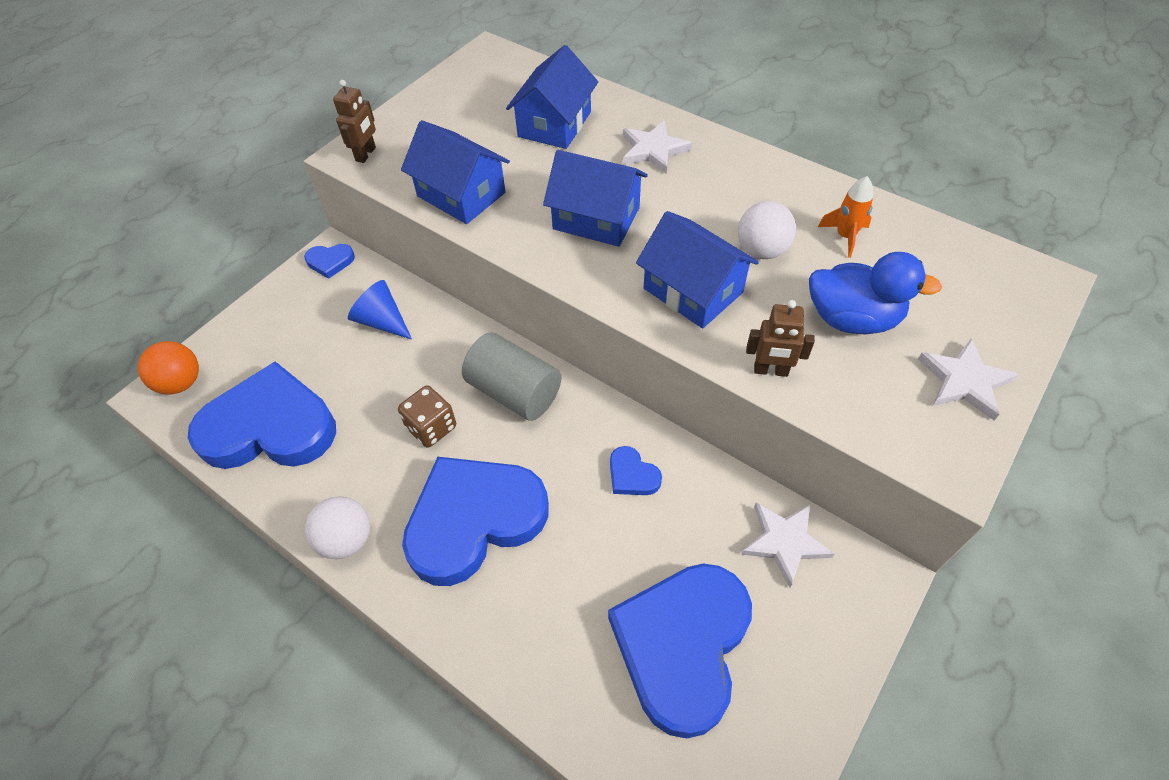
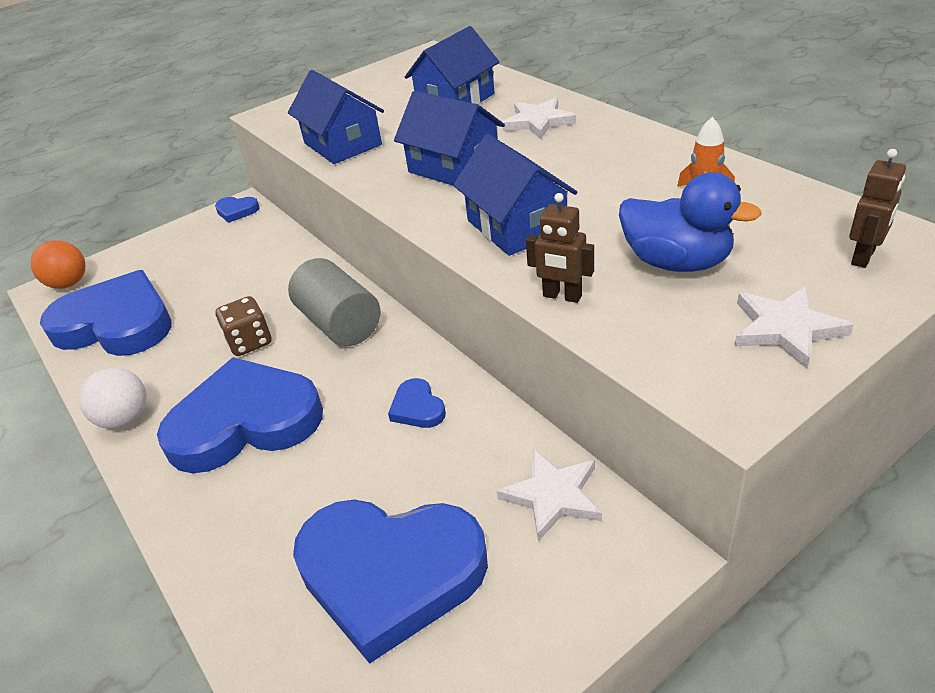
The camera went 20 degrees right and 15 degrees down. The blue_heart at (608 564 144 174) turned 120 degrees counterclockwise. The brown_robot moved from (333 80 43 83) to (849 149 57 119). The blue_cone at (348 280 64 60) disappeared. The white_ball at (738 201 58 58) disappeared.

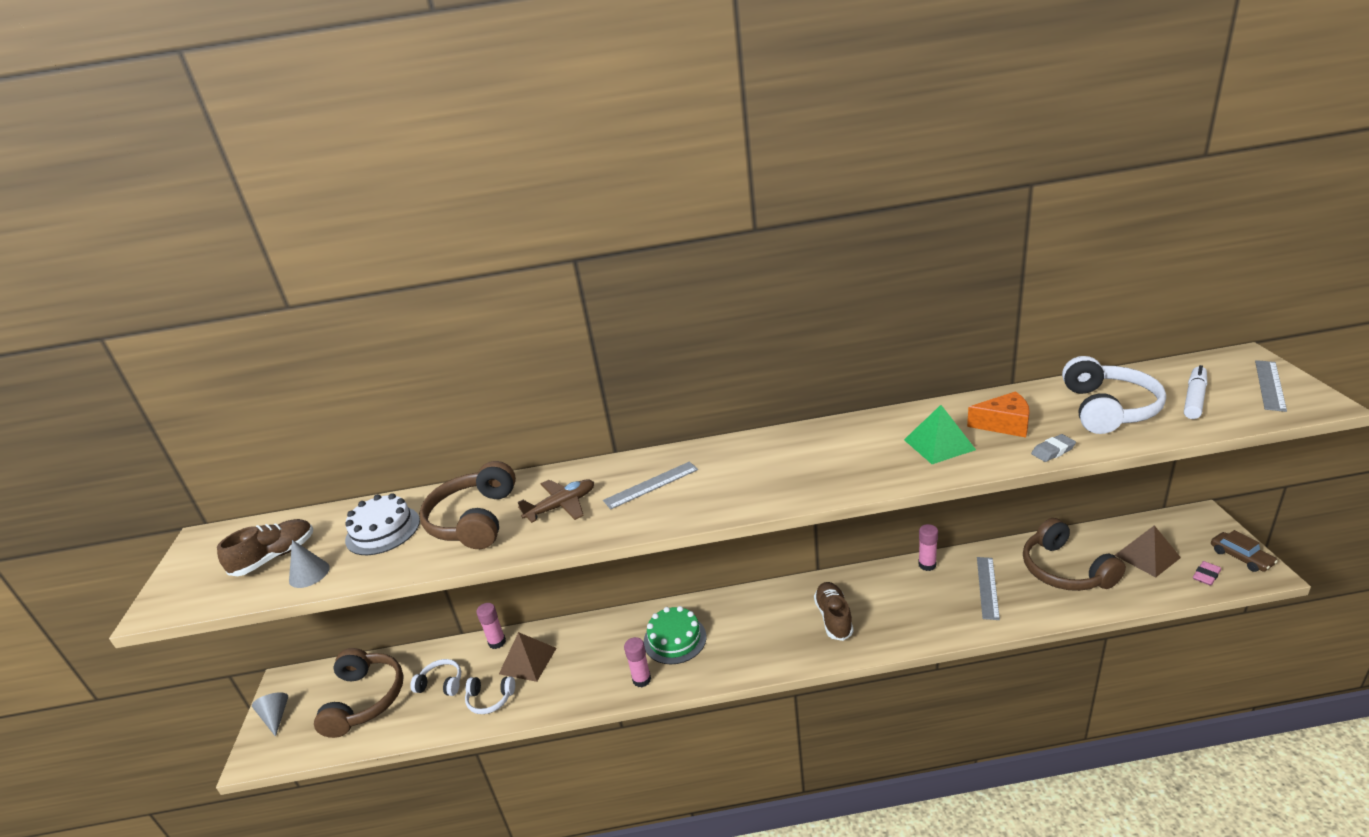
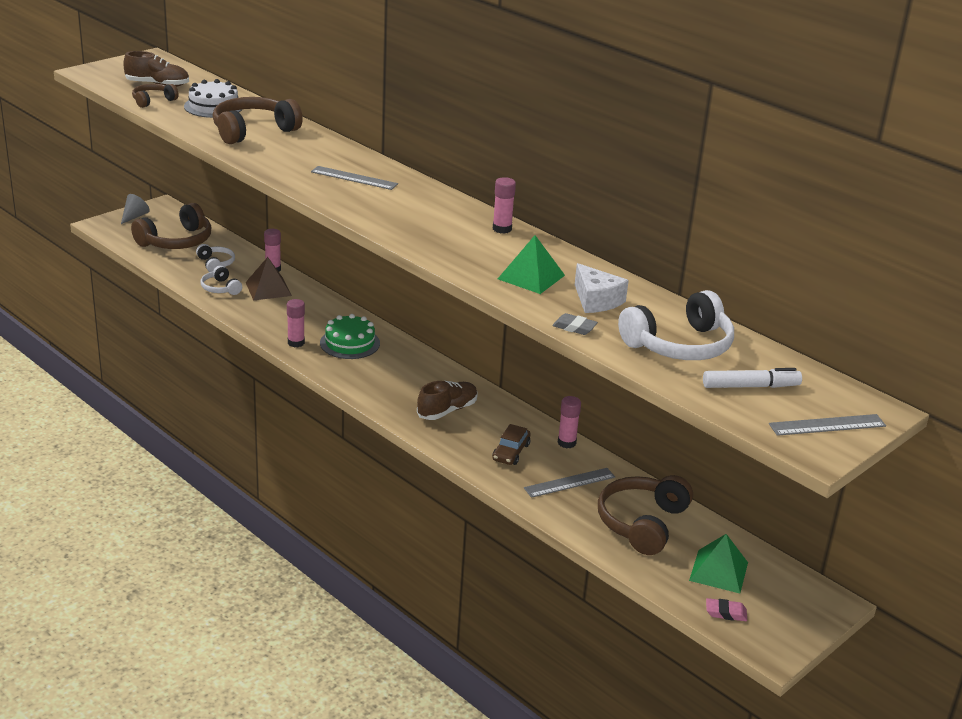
The camera went 45 degrees right and 0 degrees up. The grey_cone at (289 540 41 48) was replaced by the brown_headphones at (132 84 47 24). The brown_car moved from (1211 530 67 42) to (492 424 39 41). The pink_glue_stick at (493 177 23 57) appeared. The orange_cheese at (967 391 63 47) became the white_cheese at (575 263 54 50). The brown_pyramid at (1114 525 67 52) became the green_pyramid at (689 534 59 59). The brown_plane at (518 479 76 44) disappeared.

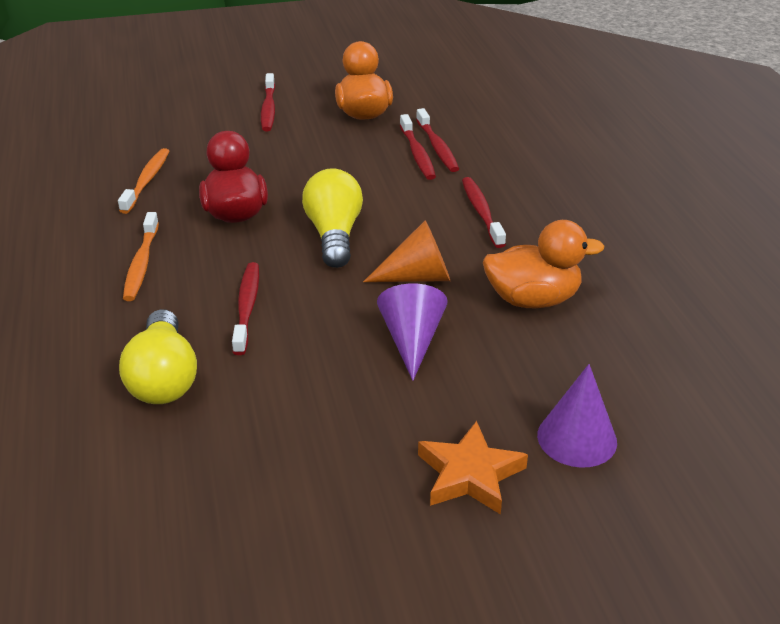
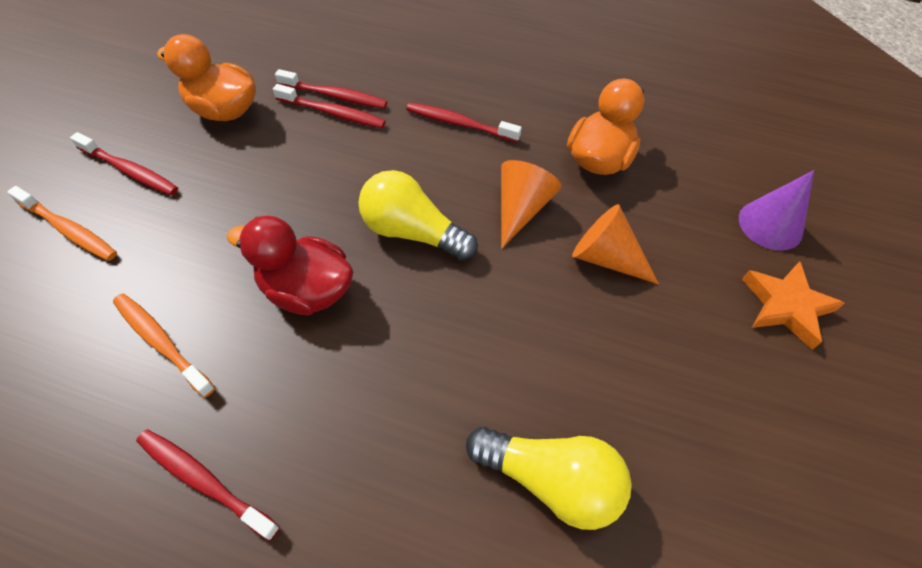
The camera went 60 degrees left and 20 degrees up. The orange_toothbrush moved from (123 212 36 89) to (7 186 110 75). The red_toothbrush moved from (232 262 27 93) to (136 430 144 111). The purple_cone at (377 284 71 97) became the orange_cone at (572 204 87 80).

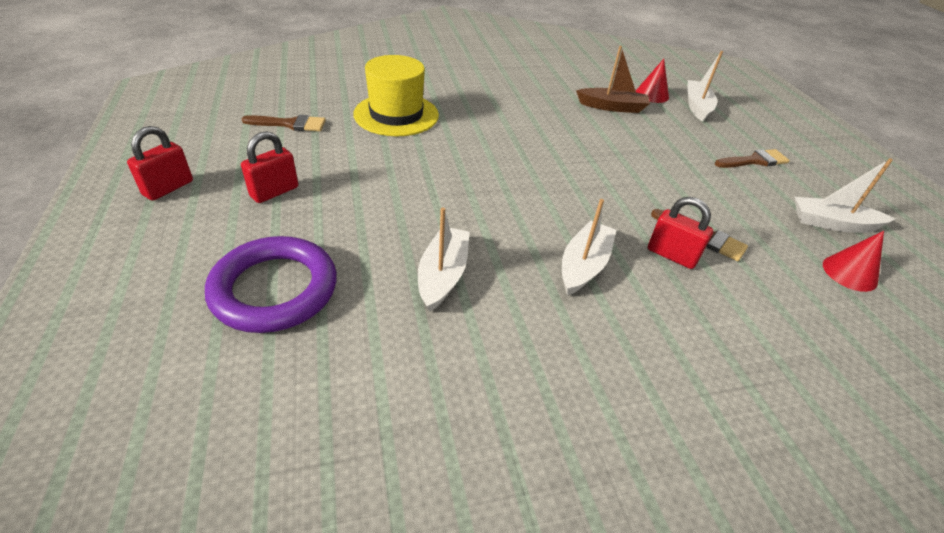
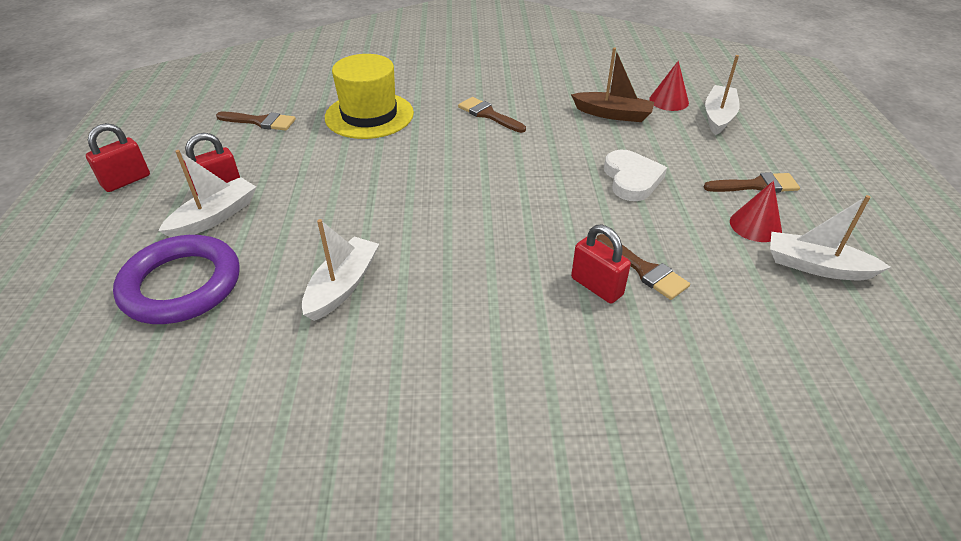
The camera went 15 degrees right and 0 degrees up. The white_boat moved from (562 199 54 97) to (158 150 98 87). The brown_brush at (458 97 68 36) appeared. The white_heart at (604 150 63 51) appeared. The red_cone moved from (823 231 61 61) to (730 181 52 61).

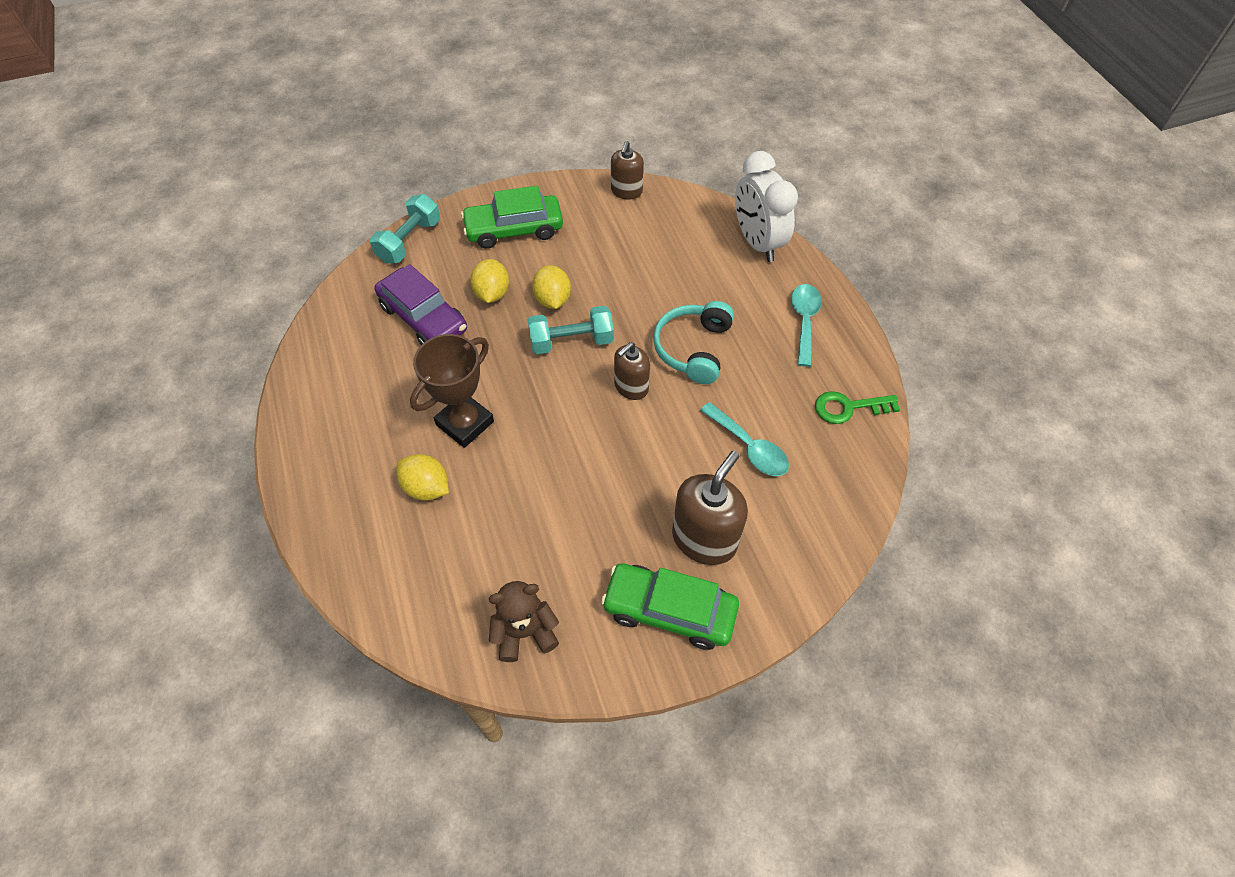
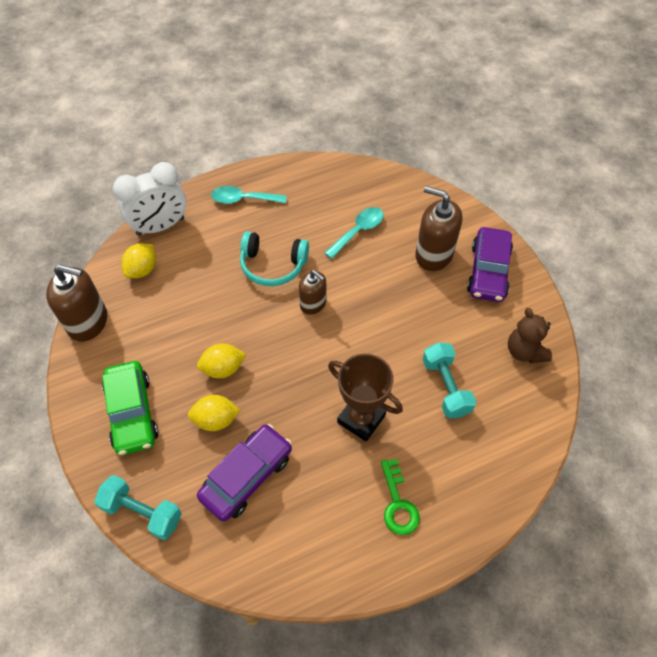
The camera went 95 degrees left and 0 degrees up. The brown_soap_dispenser at (611 141 33 58) changed to 1.61 times the size. The yellow_lemon moved from (396 454 53 47) to (121 243 35 35). The green_key moved from (815 391 85 33) to (381 459 39 76). The turquoise_dumbbell moved from (528 306 86 48) to (422 343 55 75). The green_car at (601 563 138 87) became the purple_car at (467 227 46 75).

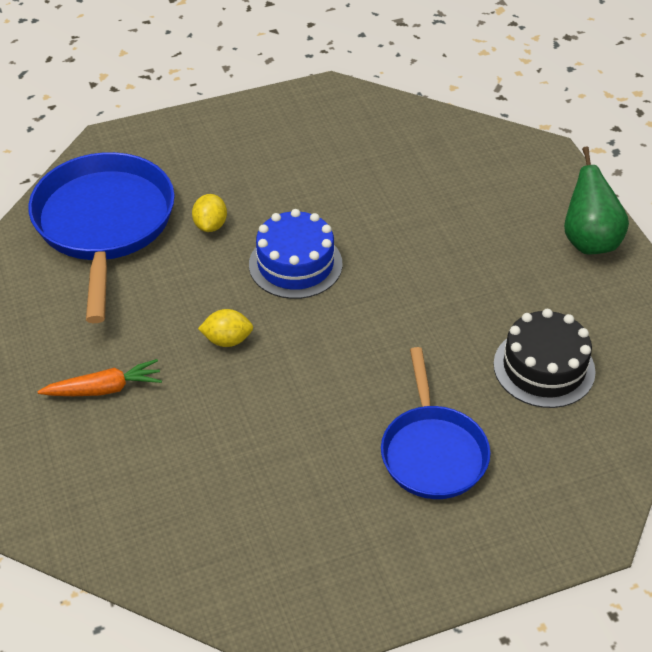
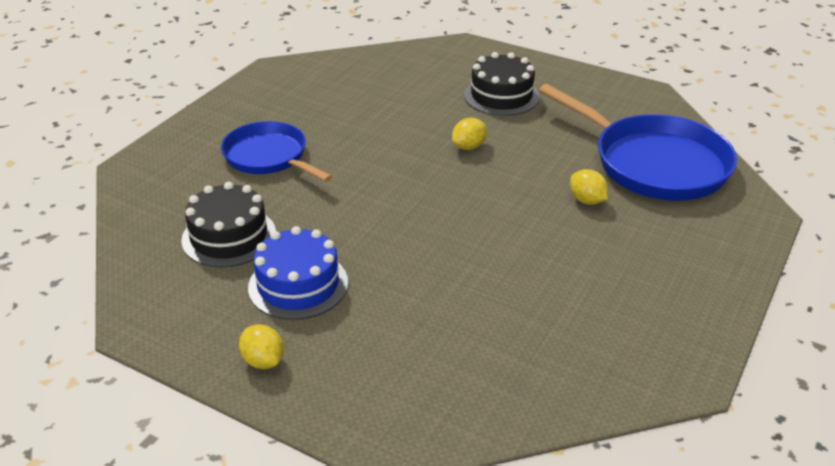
The camera went 140 degrees right and 10 degrees down. The green_pear at (564 146 65 109) was replaced by the yellow_lemon at (239 324 45 45). The blue_cake moved from (249 209 93 90) to (248 226 100 94). The orange_carrot at (37 359 125 37) was replaced by the black_cake at (464 52 76 64).

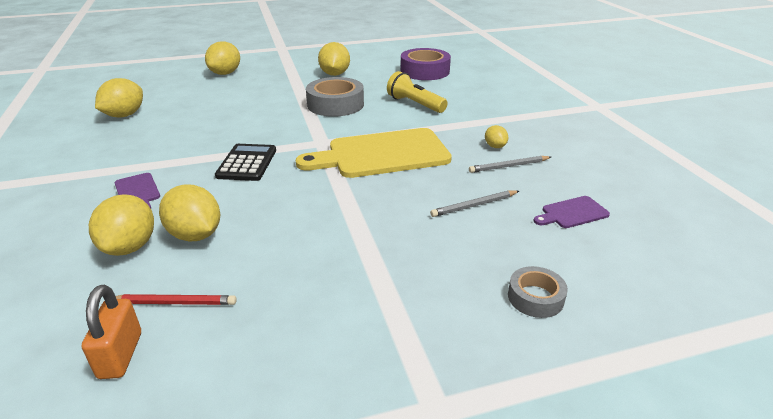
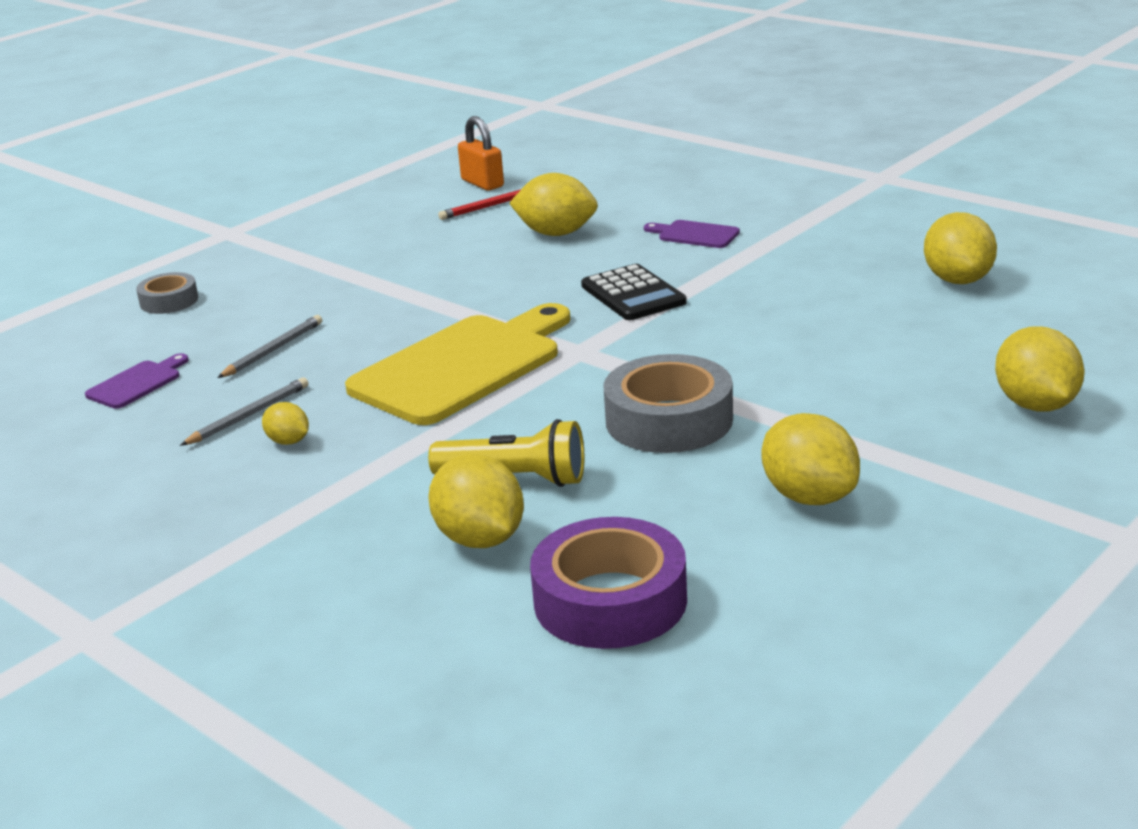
The camera went 150 degrees right and 5 degrees down. The yellow_lemon moved from (89 194 65 62) to (429 454 95 94).

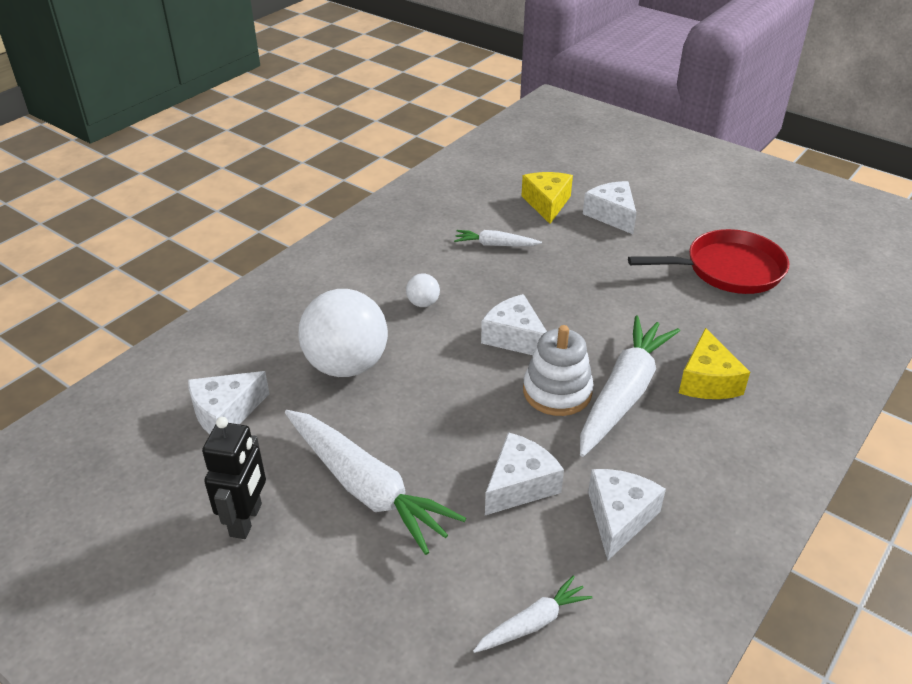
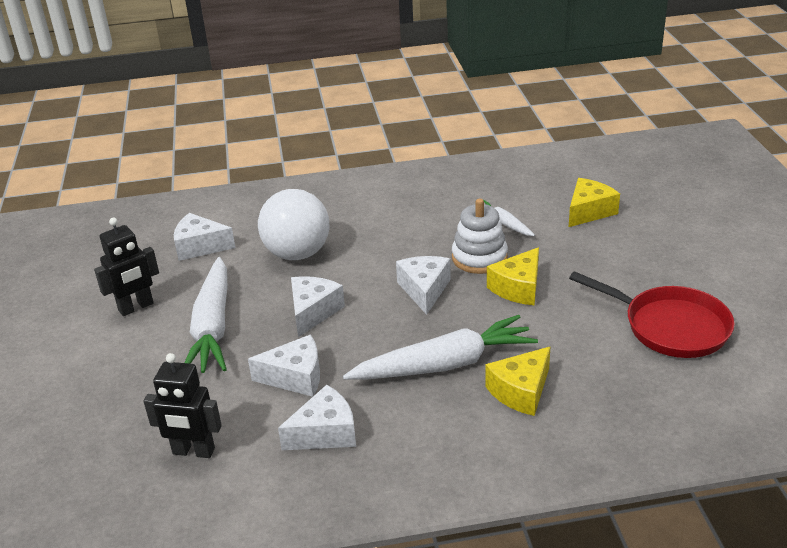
The camera went 45 degrees right and 5 degrees down. The white_carrot at (473 575 120 78) was replaced by the black_robot at (143 353 79 105). The white_cheese moved from (583 181 53 53) to (291 276 54 61). The white_stacking_toy moved from (523 325 71 91) to (452 199 56 75). The yellow_cheese at (487 247 52 58) appeared. The white_ball at (406 274 34 33) disappeared.

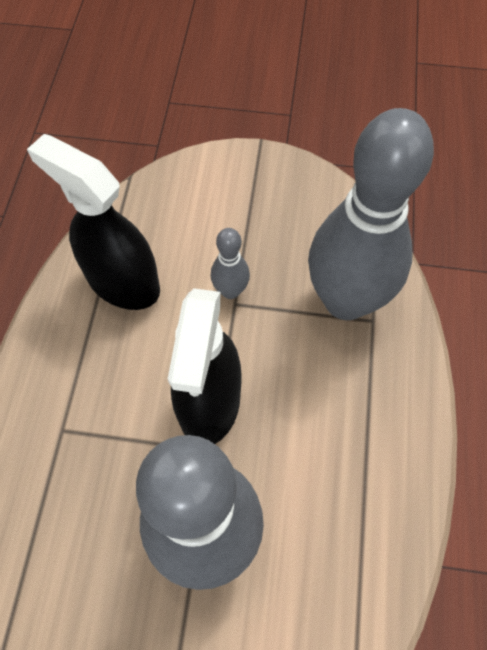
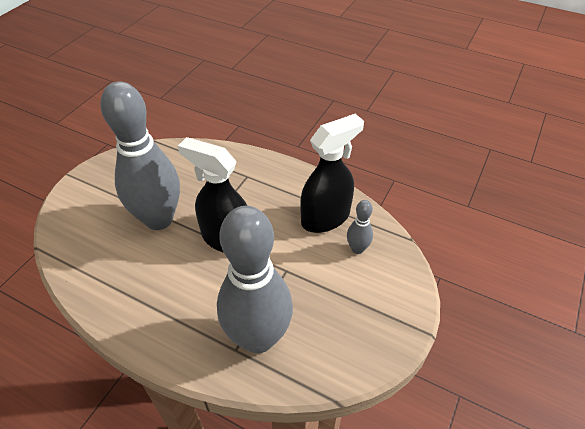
The camera went 110 degrees right and 15 degrees down. The grey_bowling_pin moved from (211 228 39 71) to (347 200 26 54).

